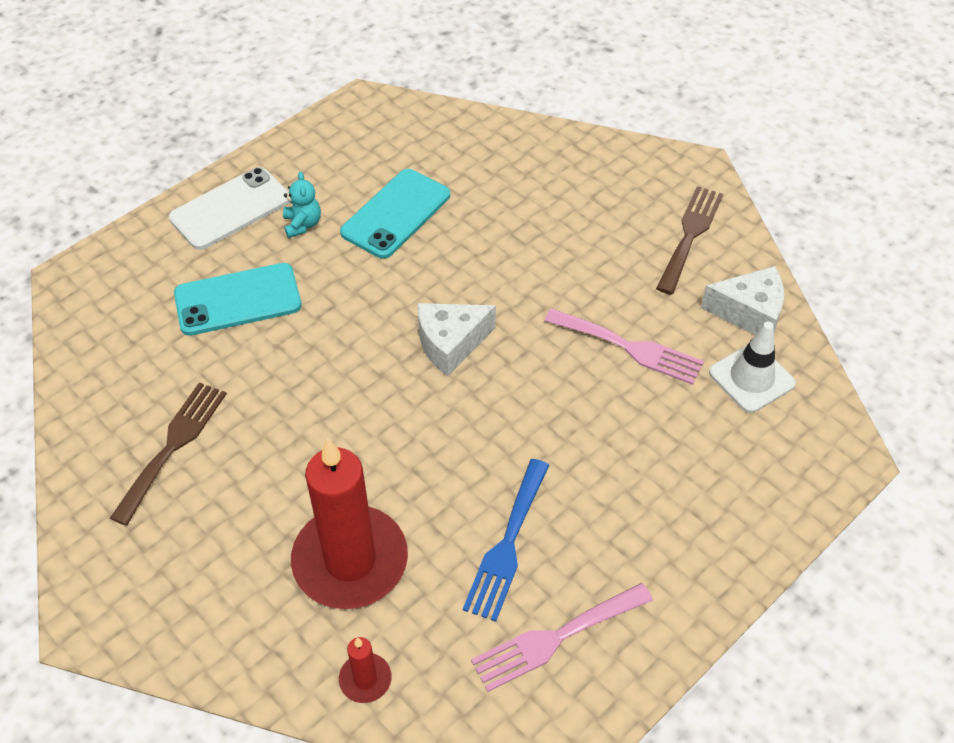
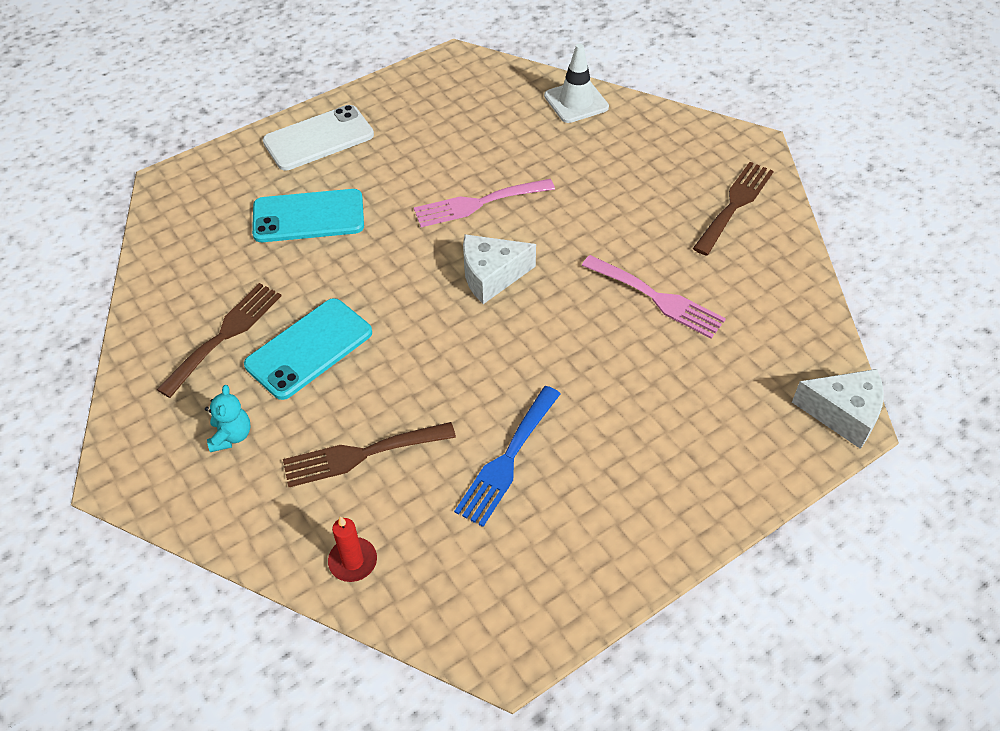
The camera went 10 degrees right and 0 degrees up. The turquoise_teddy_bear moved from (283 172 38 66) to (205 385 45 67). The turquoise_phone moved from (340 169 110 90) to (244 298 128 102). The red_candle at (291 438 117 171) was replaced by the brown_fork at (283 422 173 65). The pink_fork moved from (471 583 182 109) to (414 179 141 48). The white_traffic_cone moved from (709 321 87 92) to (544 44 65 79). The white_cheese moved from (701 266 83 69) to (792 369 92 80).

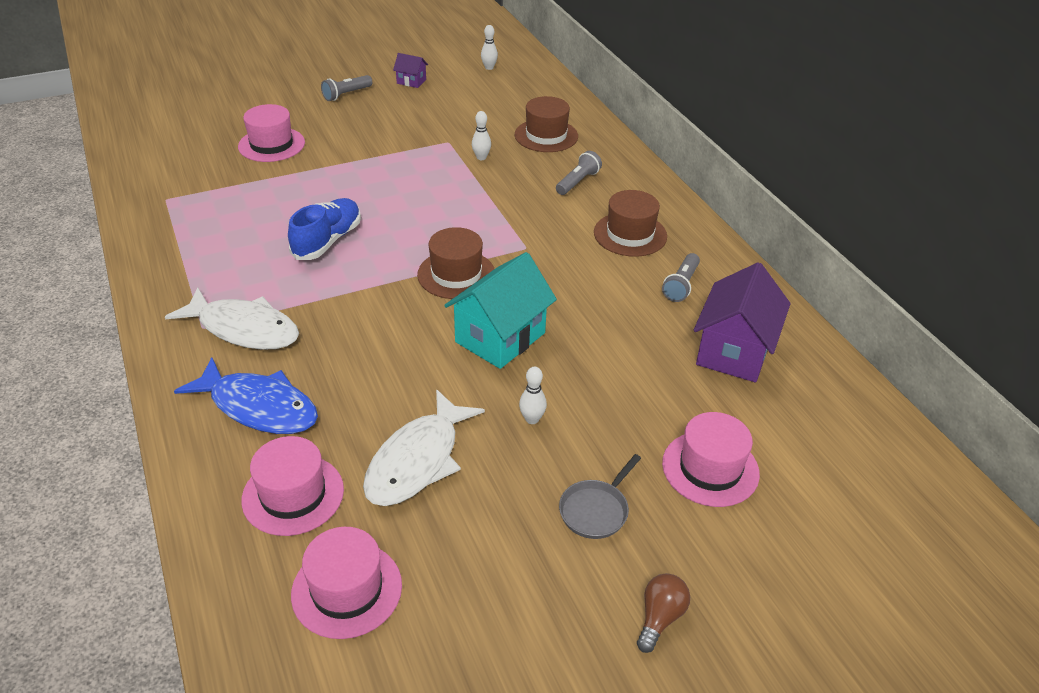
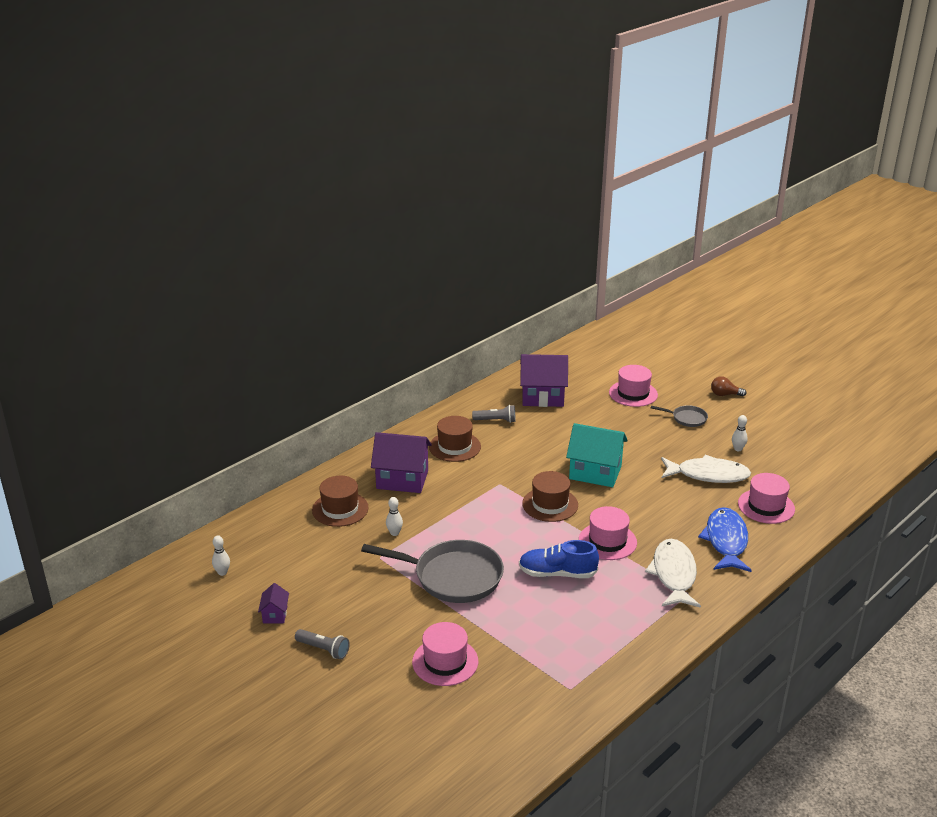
The camera went 110 degrees left and 10 degrees down. The grey_pan at (361 540 143 63) appeared. The grey_flashlight at (556 151 46 44) was replaced by the purple_house at (371 432 61 61). The pink_hat moved from (291 527 111 112) to (579 506 58 54). The white_bowling_pin moved from (519 367 28 57) to (732 415 16 36).

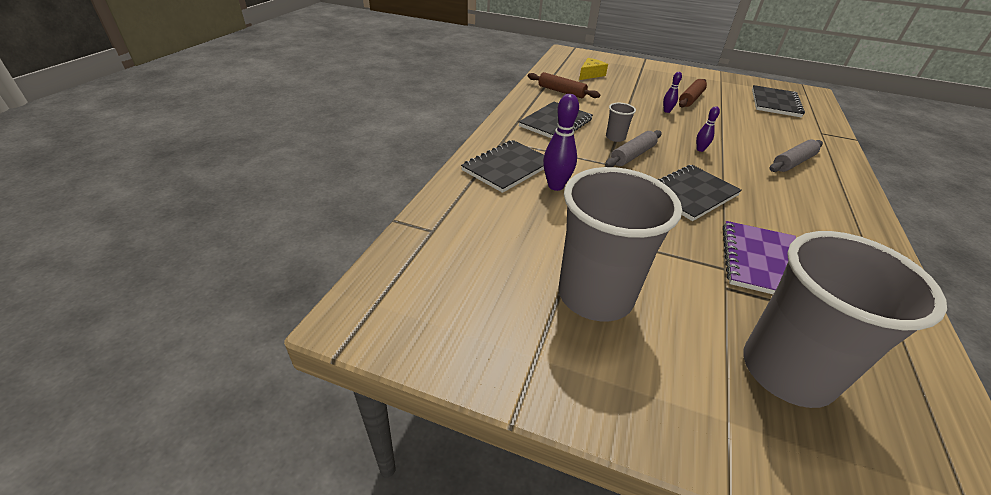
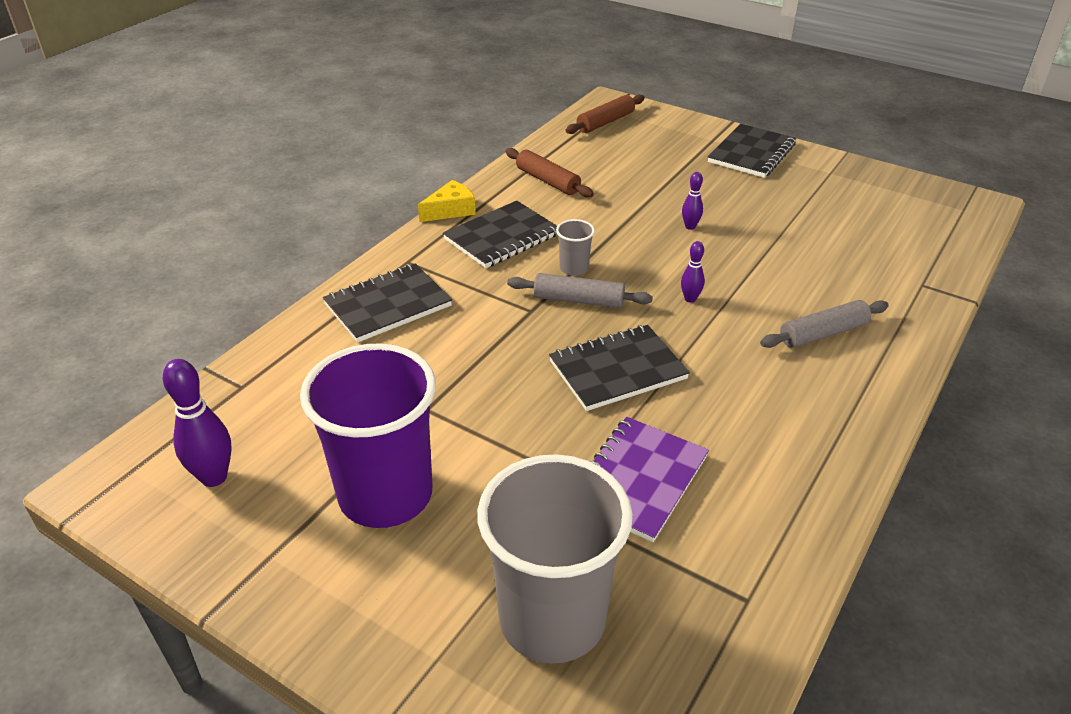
The camera went 15 degrees right and 0 degrees up. The purple_bowling_pin moved from (543 94 36 97) to (163 359 69 128). The grey_cup at (558 167 124 154) became the purple_cup at (300 344 136 184). The yellow_cheese moved from (579 58 29 22) to (418 180 58 42). The grey_rolling_pin at (605 130 56 37) turned 45 degrees clockwise. The brown_rolling_pin moved from (679 79 28 28) to (565 95 80 39). The black_notebook moved from (752 85 53 33) to (708 124 88 54).

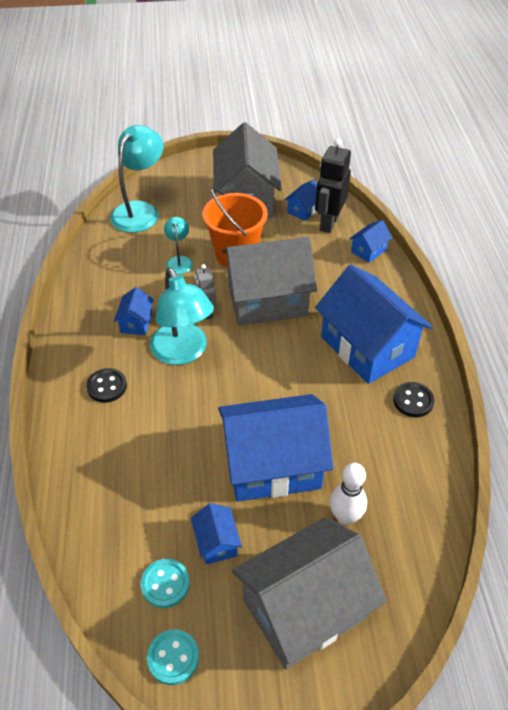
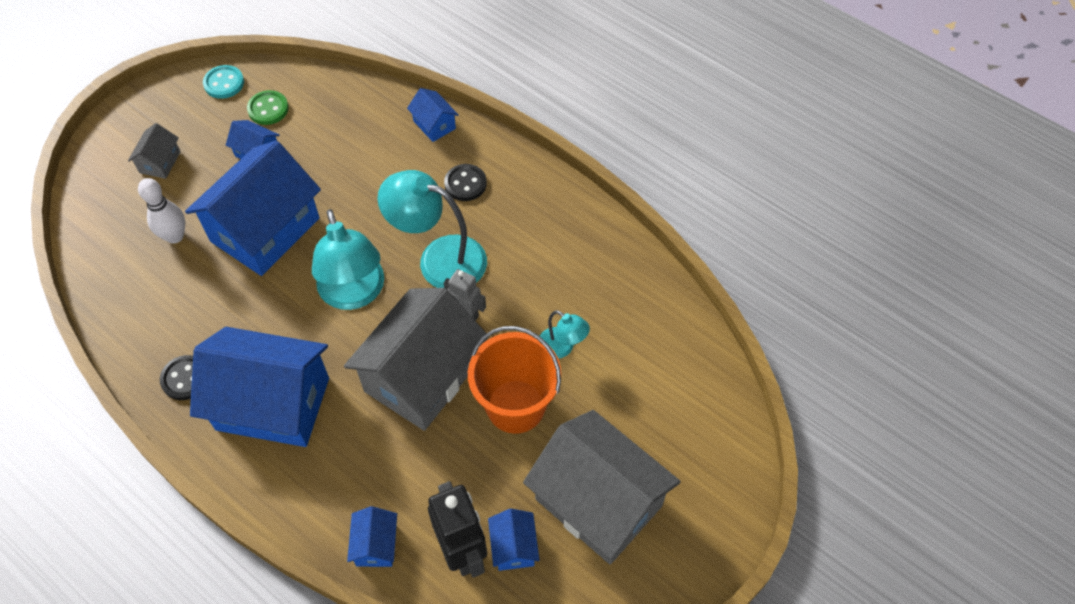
The camera went 135 degrees right and 10 degrees up. The grey_house at (232 517 155 153) changed to 0.43 times the size. The turquoise_button at (141 559 49 49) became the green_button at (247 90 42 35). The turquoise_lamp moved from (110 125 53 108) to (312 209 72 101). The blue_house moved from (114 287 40 48) to (407 88 52 54).

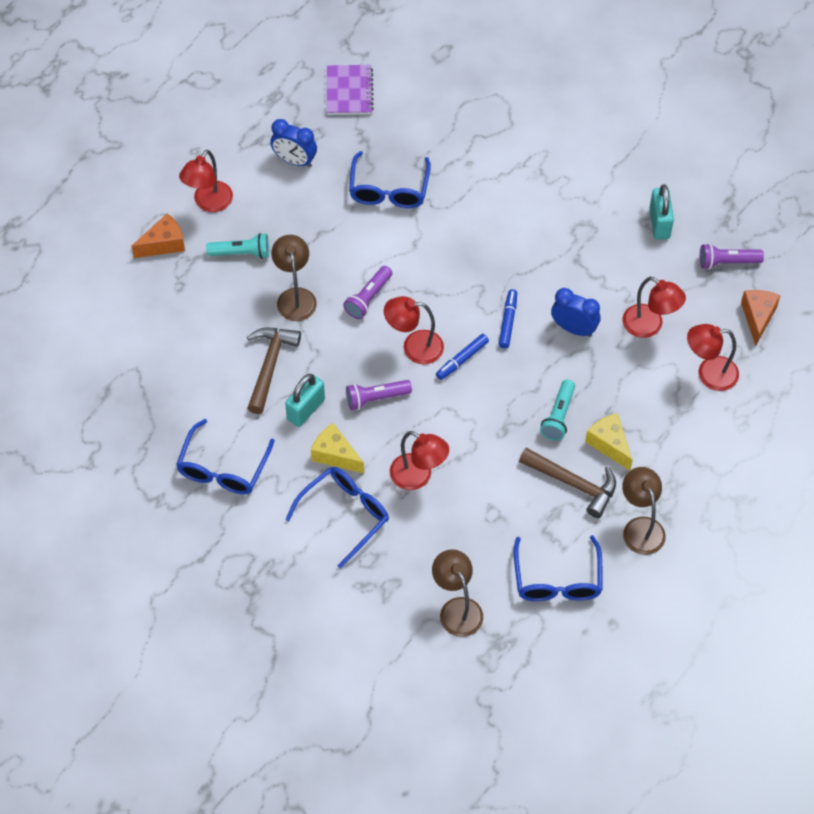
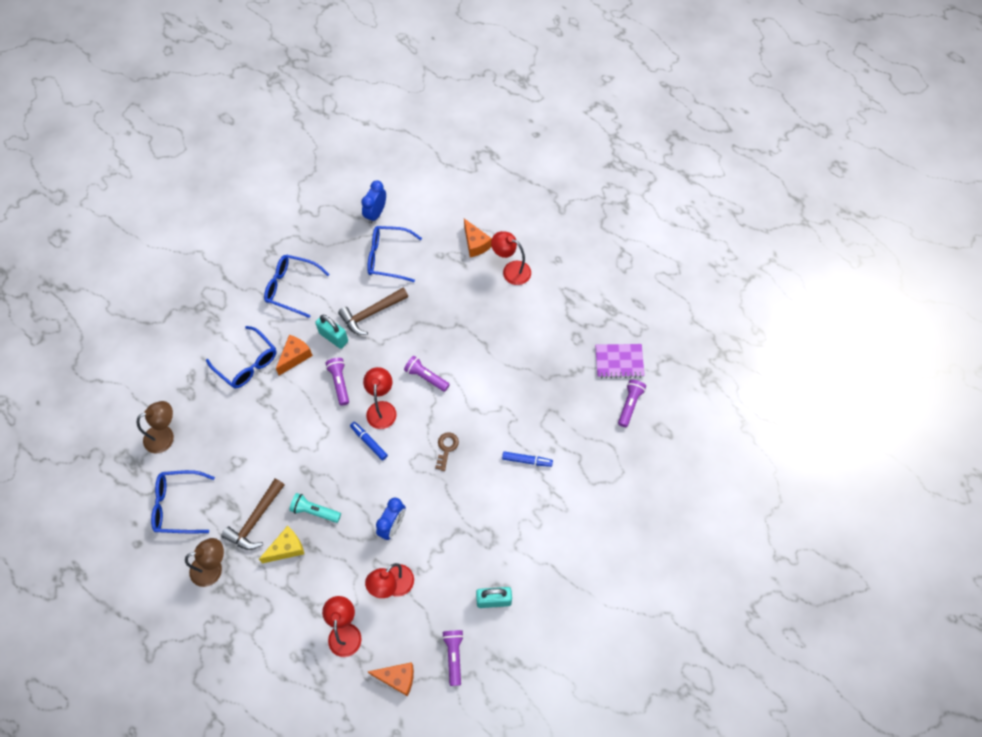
The camera went 90 degrees right and 5 degrees up. The yellow_cheese at (311 423 53 50) became the orange_cheese at (276 335 37 41). The brown_hammer at (247 328 54 86) turned 135 degrees clockwise. The blue_clock moved from (270 119 47 48) to (361 180 25 44). The blue_glasses moved from (349 151 82 57) to (367 226 55 56). The brown_key at (435 432 24 39) appeared. The blue_marker moved from (499 289 18 60) to (502 451 51 16). The purple_flashlight at (618 379 28 48) appeared. The turquoise_flashlight at (206 233 63 26) disappeared. The brown_lamp at (271 235 46 86) disappeared. The red_lamp at (390 431 59 59) disappeared.

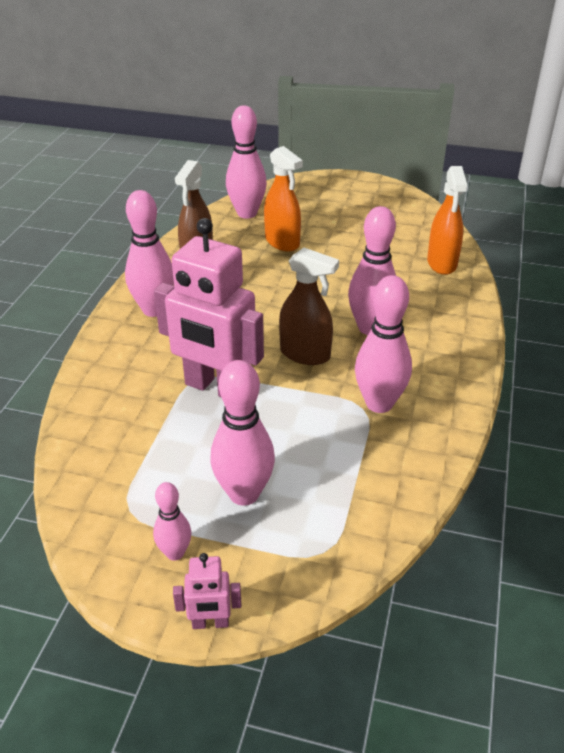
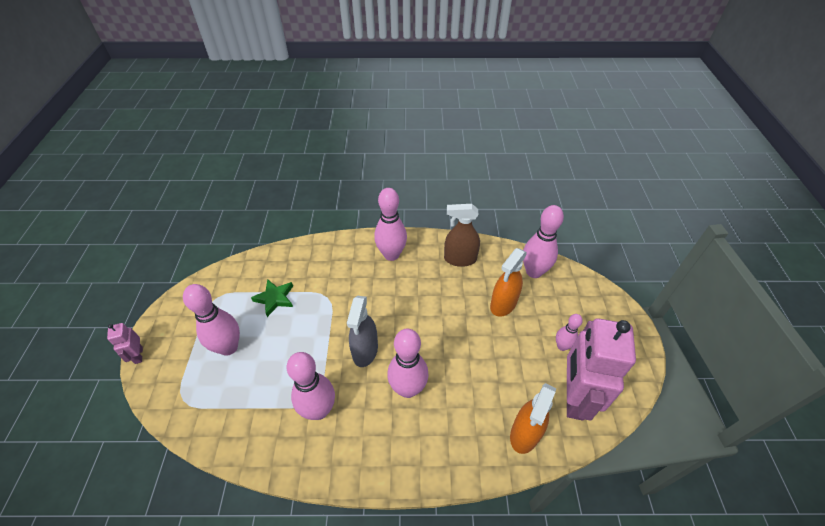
The camera went 75 degrees right and 10 degrees up. The green_star at (251 279 42 38) appeared. The brown_spray_bottle at (279 248 60 117) became the grey_spray_bottle at (347 296 31 71). The orange_spray_bottle at (427 166 40 109) turned 45 degrees counterclockwise. The pink_bowling_pin moved from (153 482 39 79) to (556 314 27 37). The pink_robot moved from (154 218 110 179) to (567 318 69 103).

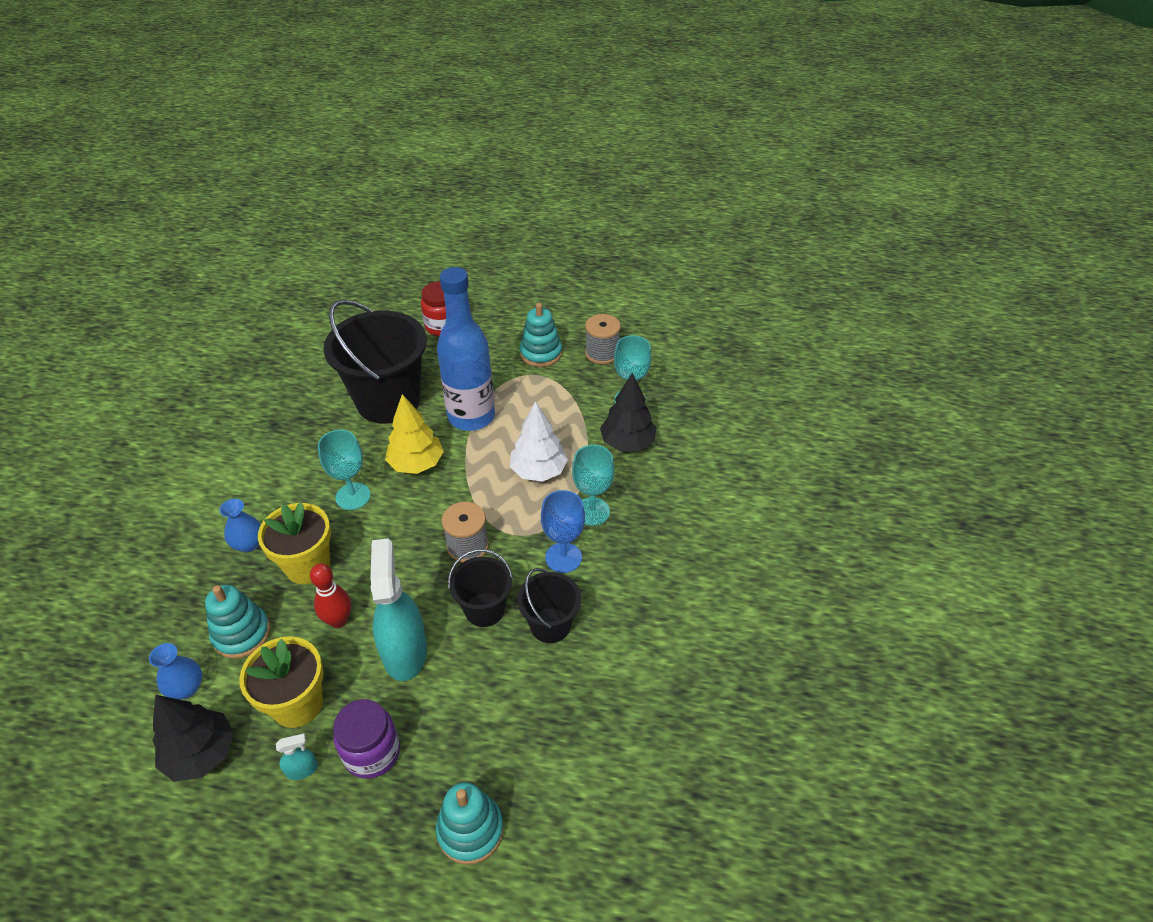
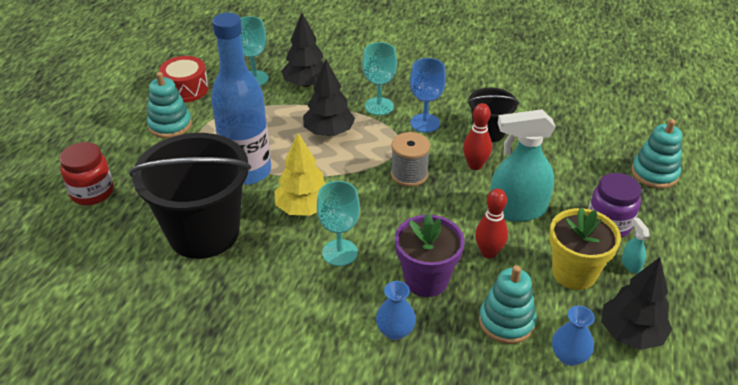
The camera went 85 degrees left and 5 degrees down. The grey_spool at (585 314 36 50) was replaced by the red_drum at (159 56 50 47). The white_tree at (510 401 58 81) became the black_tree at (303 59 52 77). The yellow_flower_pot at (258 503 73 81) became the purple_flower_pot at (395 213 70 84). The black_bucket at (448 549 65 78) was replaced by the red_bowling_pin at (463 103 29 67).

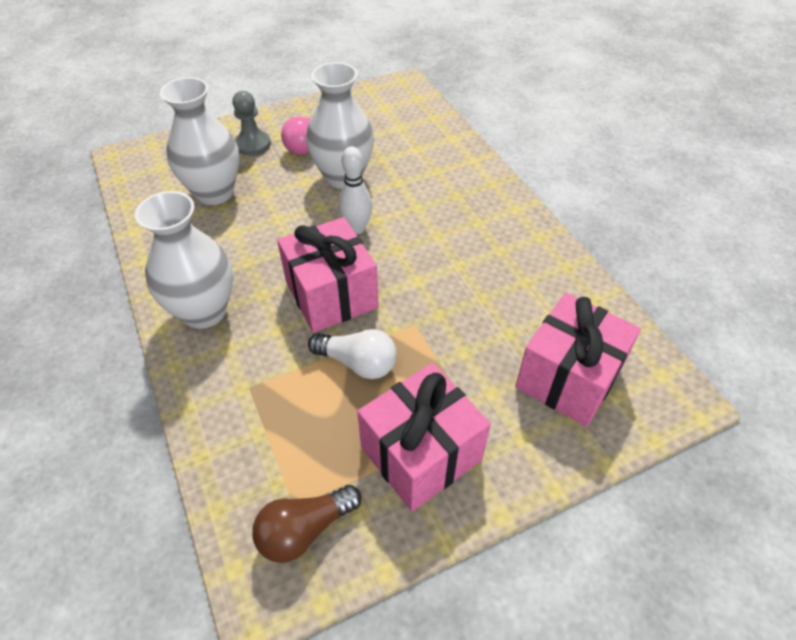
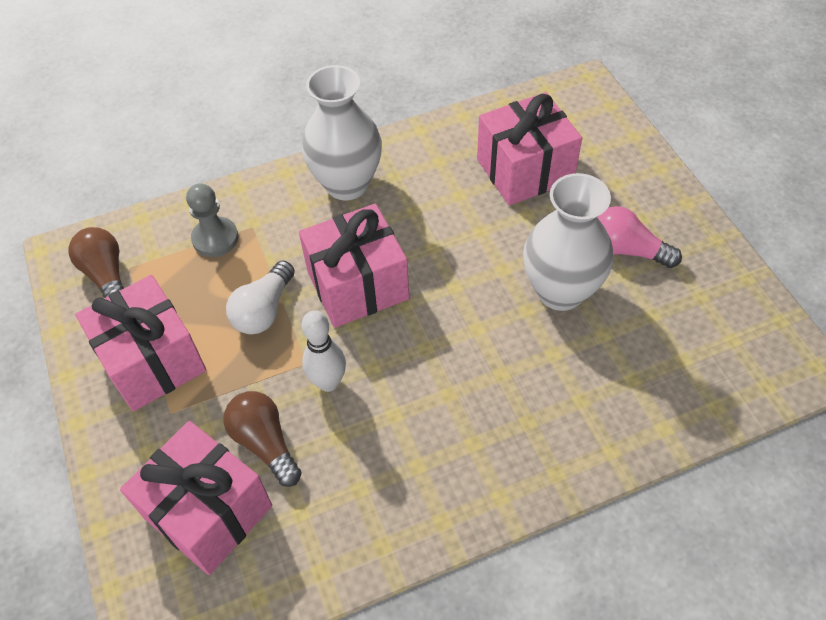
The camera went 95 degrees right and 5 degrees up. The grey_pawn moved from (232 91 39 65) to (186 183 52 74). The brown_light_bulb at (223 391 79 96) appeared. The white_bowling_pin moved from (339 146 33 88) to (301 310 45 82). The white_vase at (160 77 79 128) was replaced by the pink_gift at (477 92 105 114).

